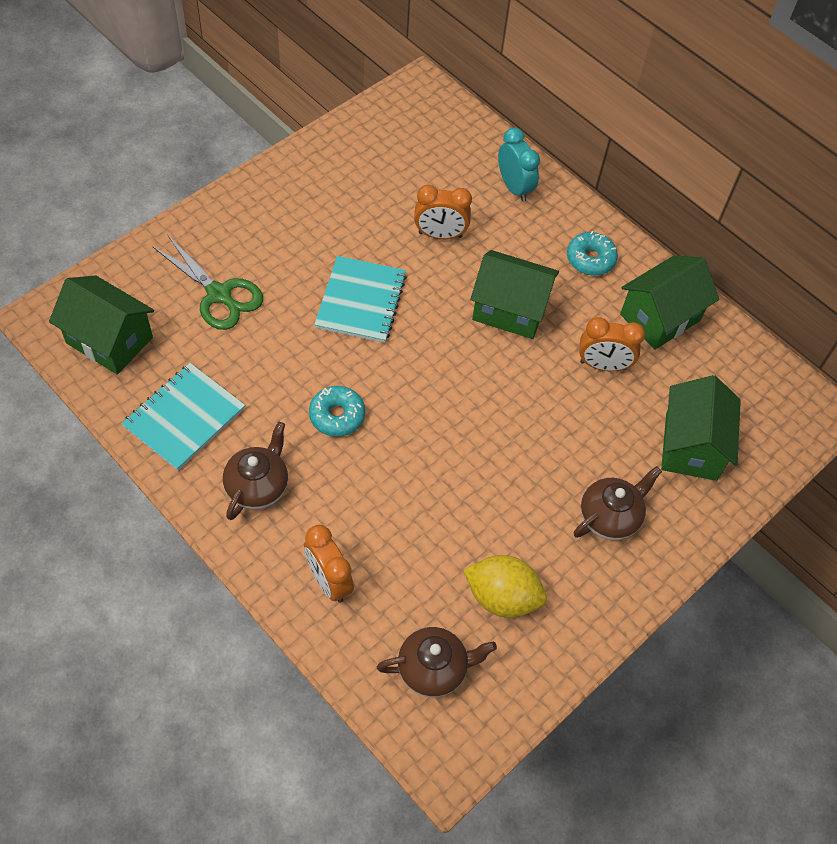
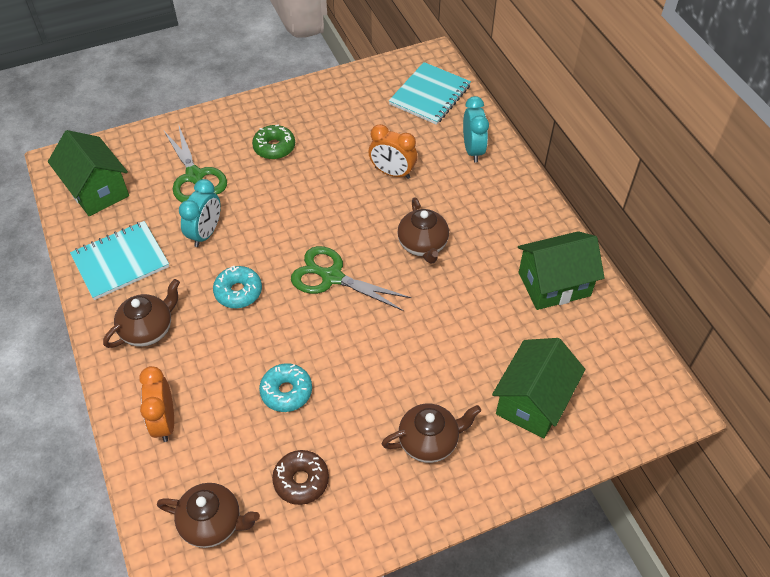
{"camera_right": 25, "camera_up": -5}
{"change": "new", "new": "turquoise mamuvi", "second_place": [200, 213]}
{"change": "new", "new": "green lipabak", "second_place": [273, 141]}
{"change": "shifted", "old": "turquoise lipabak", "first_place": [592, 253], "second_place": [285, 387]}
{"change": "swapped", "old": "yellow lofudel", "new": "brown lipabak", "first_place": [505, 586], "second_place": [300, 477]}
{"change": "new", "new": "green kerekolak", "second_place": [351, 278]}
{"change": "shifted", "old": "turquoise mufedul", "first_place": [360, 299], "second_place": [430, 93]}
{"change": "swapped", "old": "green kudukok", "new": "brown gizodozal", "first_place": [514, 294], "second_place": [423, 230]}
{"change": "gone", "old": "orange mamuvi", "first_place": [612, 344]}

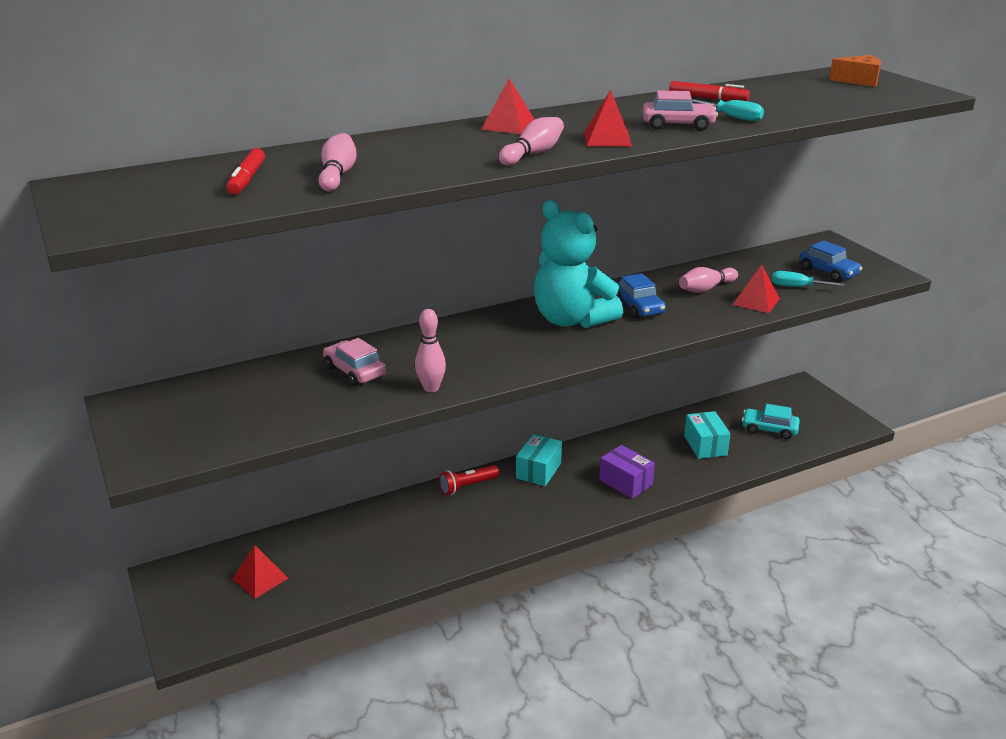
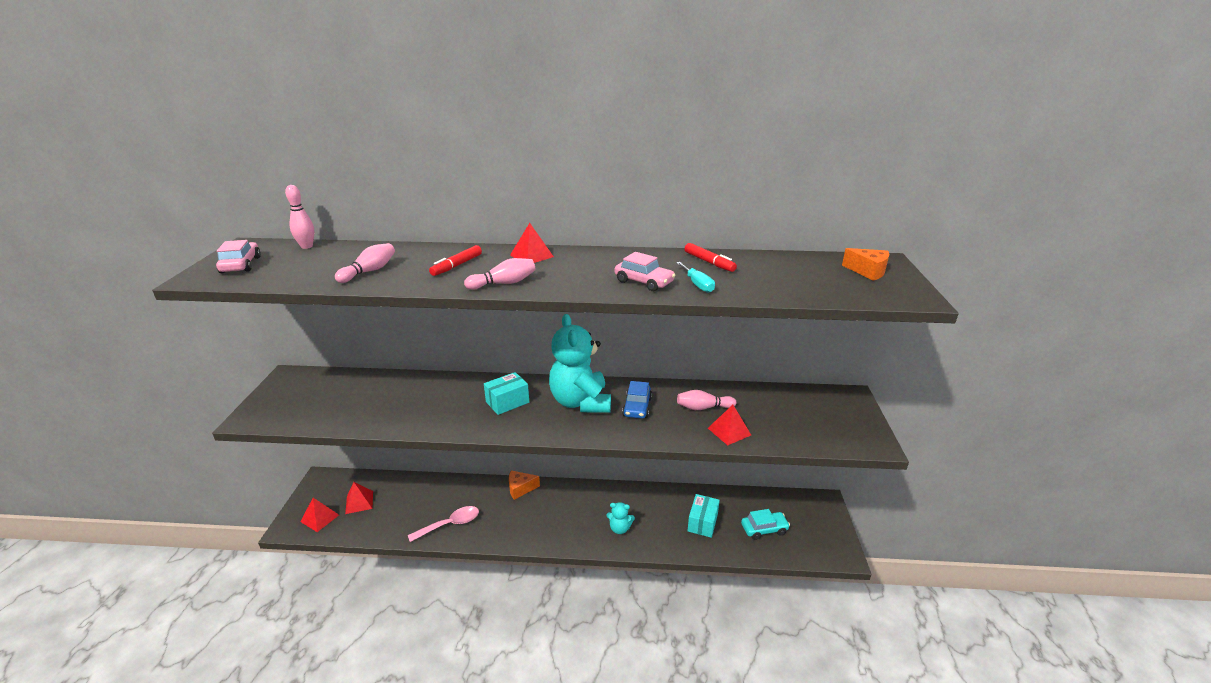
{"camera_right": 30, "camera_up": 0}
{"change": "shifted", "old": "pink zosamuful", "first_place": [354, 362], "second_place": [238, 257]}
{"change": "shifted", "old": "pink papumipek", "first_place": [430, 350], "second_place": [299, 217]}
{"change": "shifted", "old": "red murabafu", "first_place": [608, 118], "second_place": [319, 515]}
{"change": "new", "new": "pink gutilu", "second_place": [443, 524]}
{"change": "shifted", "old": "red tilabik", "first_place": [245, 171], "second_place": [455, 260]}
{"change": "shifted", "old": "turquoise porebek", "first_place": [539, 460], "second_place": [506, 393]}
{"change": "swapped", "old": "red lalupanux", "new": "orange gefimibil", "first_place": [469, 480], "second_place": [524, 485]}
{"change": "swapped", "old": "purple porebek", "new": "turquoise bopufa", "first_place": [627, 472], "second_place": [621, 518]}
{"change": "rotated", "old": "turquoise zosamuful", "first_place": [771, 421], "second_place": [765, 524], "degrees": 120}
{"change": "gone", "old": "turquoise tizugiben", "first_place": [808, 279]}
{"change": "gone", "old": "blue zosamuful", "first_place": [831, 261]}

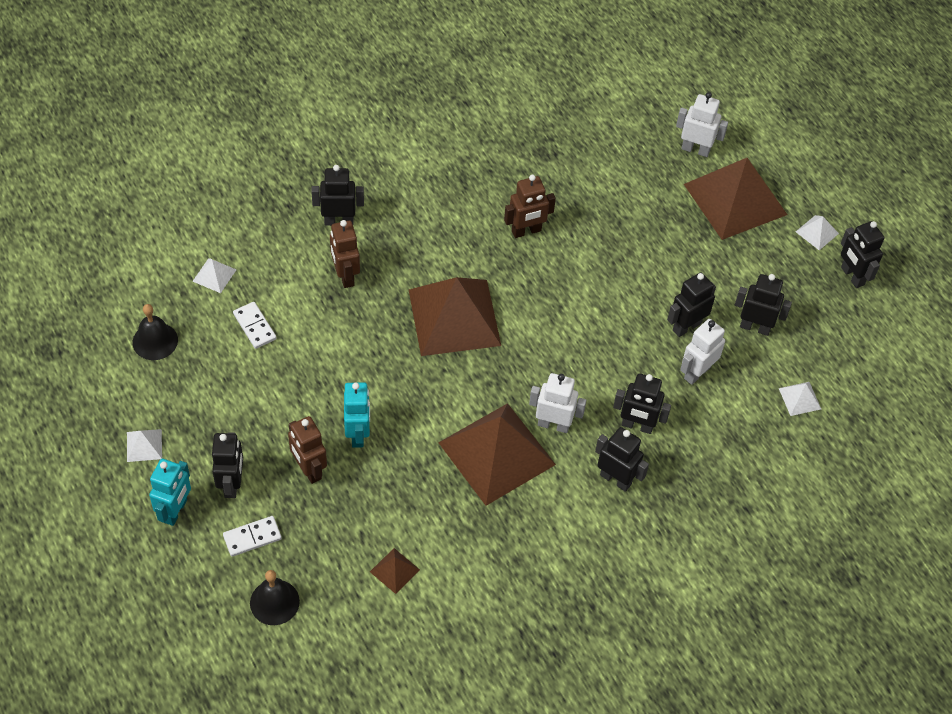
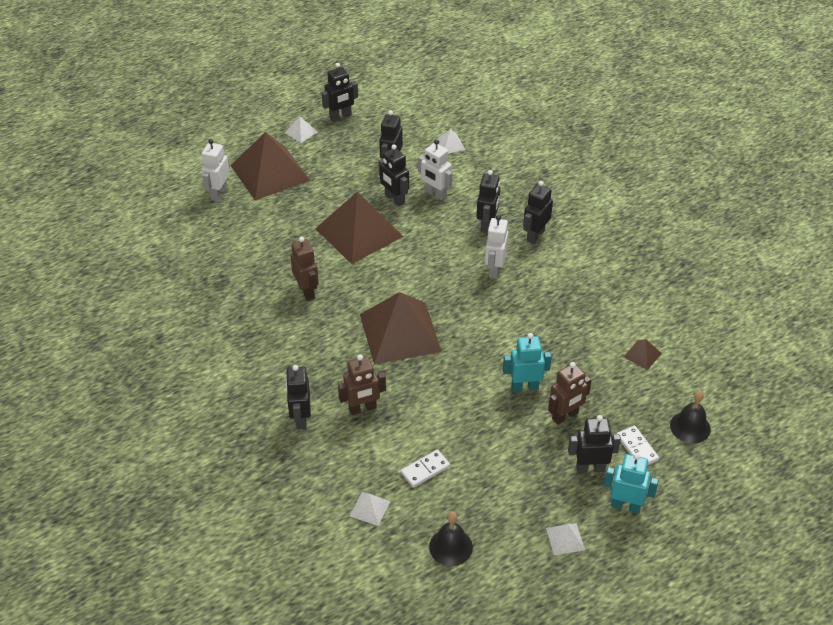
{"camera_right": -90, "camera_up": -10}
{"change": "shifted", "old": "brown murabafu", "first_place": [497, 454], "second_place": [359, 228]}

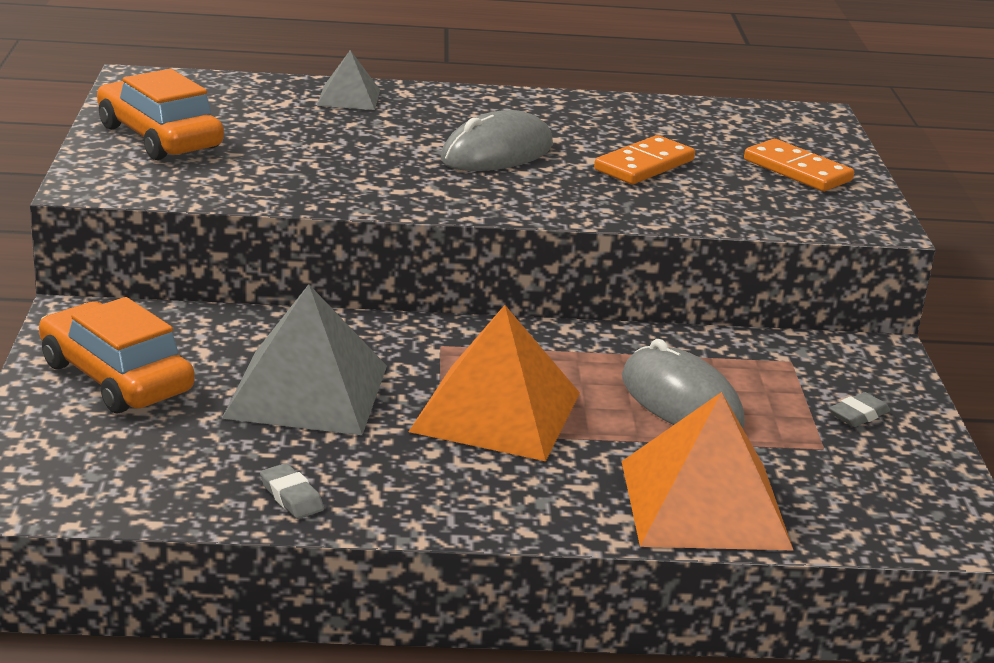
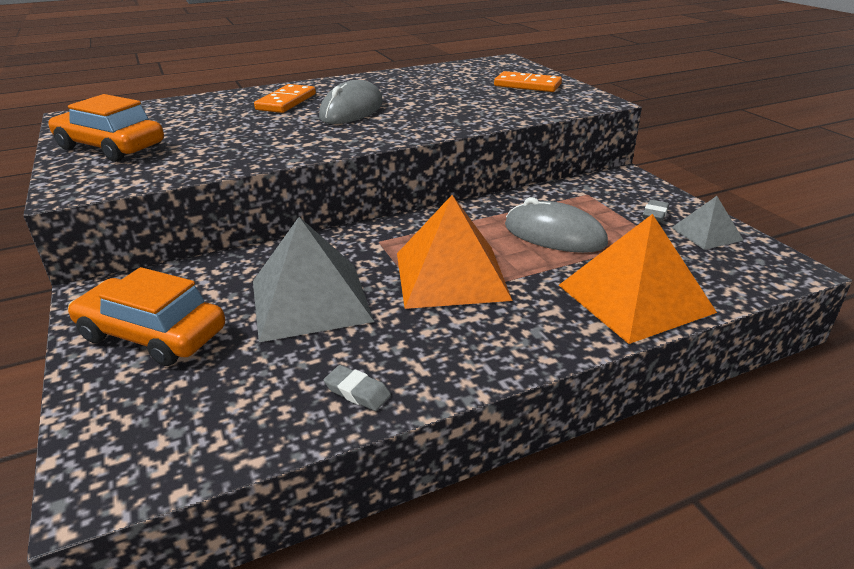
{"camera_right": -20, "camera_up": 5}
{"change": "shifted", "old": "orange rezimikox", "first_place": [644, 159], "second_place": [285, 98]}
{"change": "shifted", "old": "grey murabafu", "first_place": [348, 80], "second_place": [707, 223]}

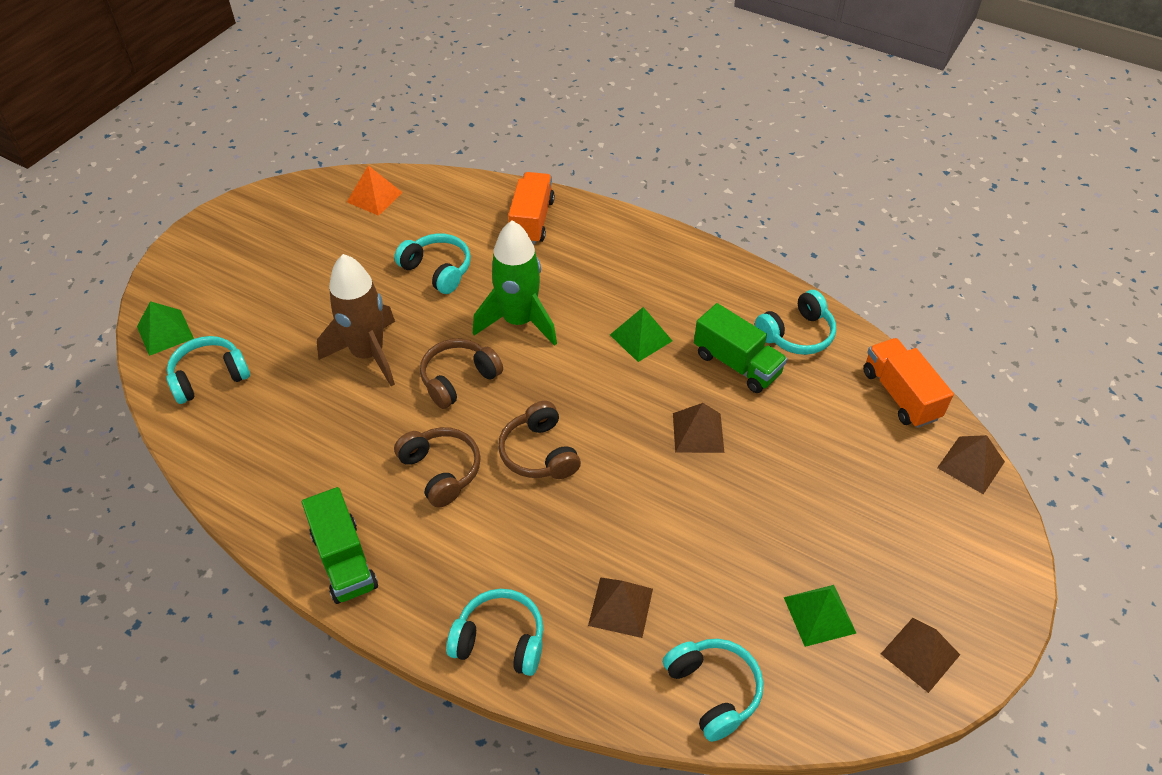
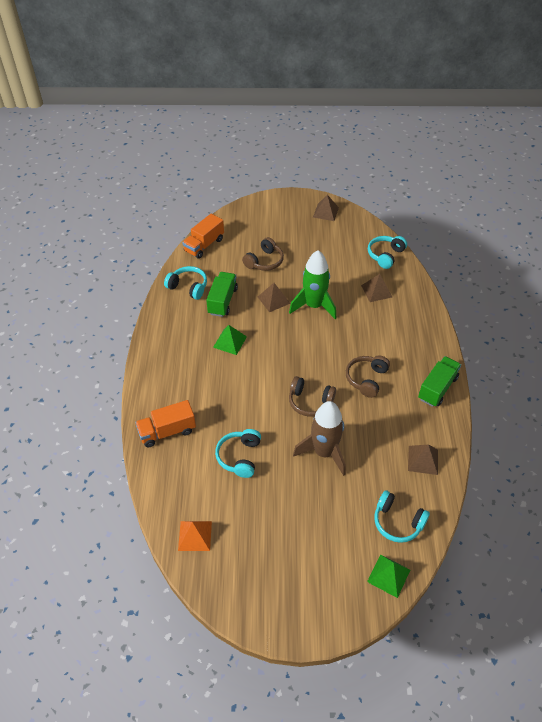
{"camera_right": -120, "camera_up": 0}
{"change": "shifted", "old": "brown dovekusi", "first_place": [539, 440], "second_place": [263, 254]}
{"change": "shifted", "old": "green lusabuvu", "first_place": [515, 283], "second_place": [312, 284]}
{"change": "shifted", "old": "brown murabafu", "first_place": [971, 464], "second_place": [423, 459]}
{"change": "gone", "old": "turquoise dovekusi", "first_place": [495, 632]}
{"change": "gone", "old": "green murabafu", "first_place": [820, 616]}

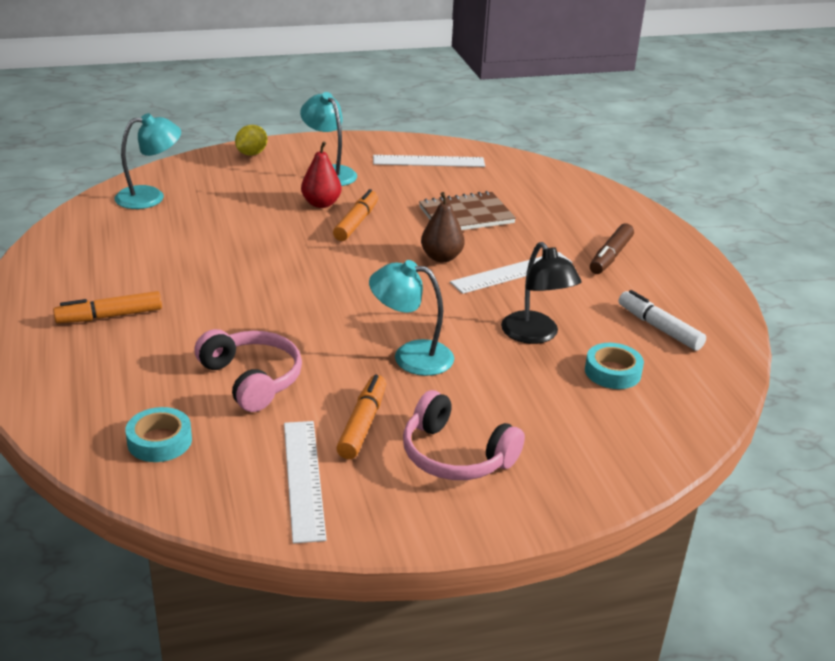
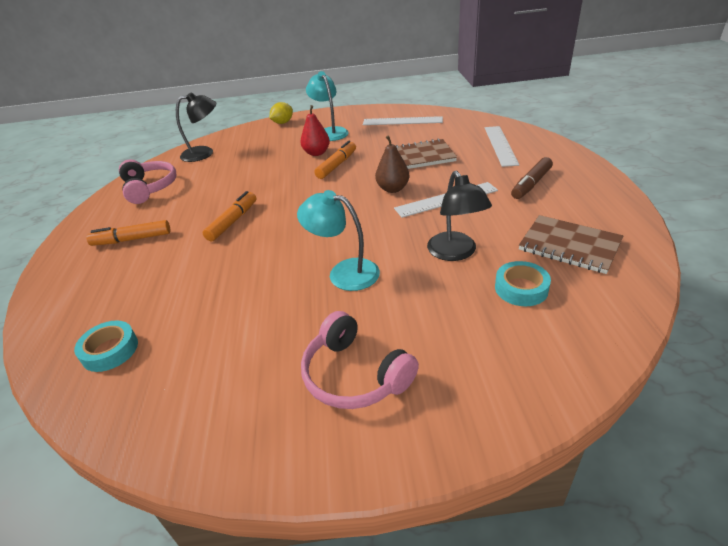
{"camera_right": 15, "camera_up": 5}
{"change": "shifted", "old": "pink dovekusi", "first_place": [248, 370], "second_place": [148, 181]}
{"change": "repainted", "old": "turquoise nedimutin", "new": "black nedimutin", "first_place": [147, 161], "second_place": [196, 127]}
{"change": "shifted", "old": "orange tilabik", "first_place": [361, 417], "second_place": [229, 216]}
{"change": "shifted", "old": "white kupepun", "first_place": [305, 482], "second_place": [502, 146]}
{"change": "swapped", "old": "white tilabik", "new": "brown mufedul", "first_place": [662, 320], "second_place": [571, 244]}

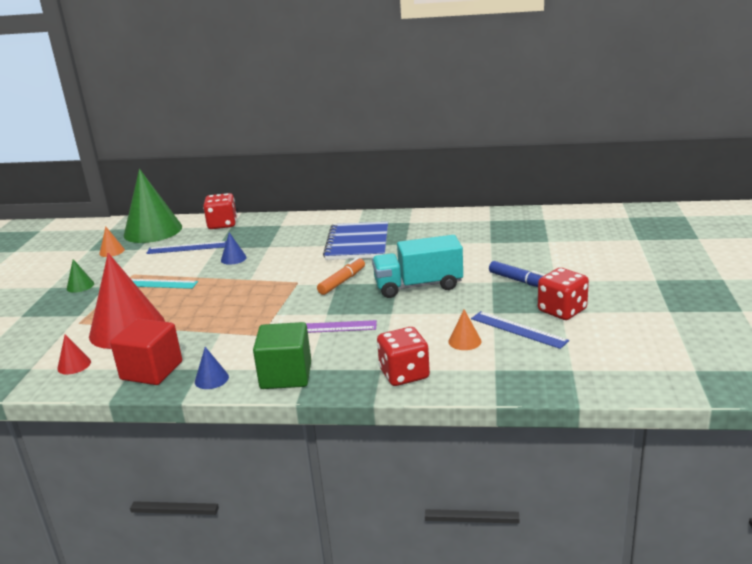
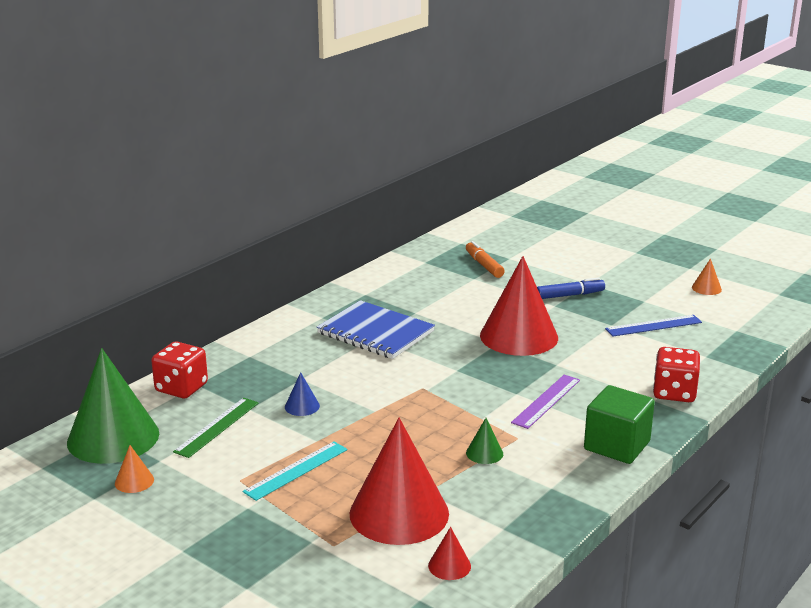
{"camera_right": -60, "camera_up": 0}
{"change": "repainted", "old": "blue kupepun", "new": "green kupepun", "first_place": [186, 247], "second_place": [216, 428]}
{"change": "shifted", "old": "orange tilabik", "first_place": [341, 276], "second_place": [485, 259]}
{"change": "shifted", "old": "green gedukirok", "first_place": [80, 276], "second_place": [484, 441]}
{"change": "swapped", "old": "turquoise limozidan", "new": "red gedukirok", "first_place": [417, 266], "second_place": [519, 306]}
{"change": "shifted", "old": "orange gedukirok", "first_place": [464, 329], "second_place": [707, 276]}
{"change": "gone", "old": "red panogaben", "first_place": [146, 352]}
{"change": "gone", "old": "blue gedukirok", "first_place": [212, 368]}
{"change": "gone", "old": "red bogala", "first_place": [563, 294]}

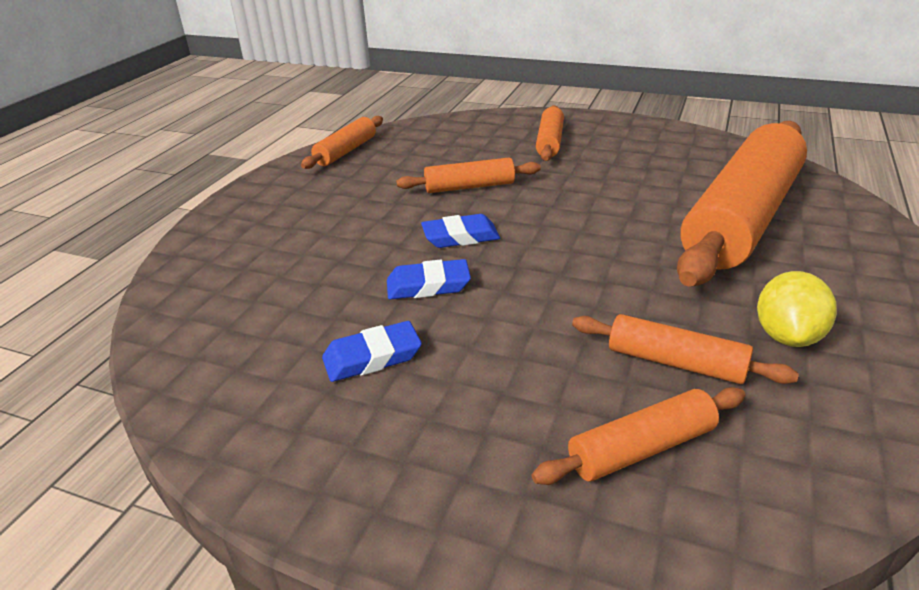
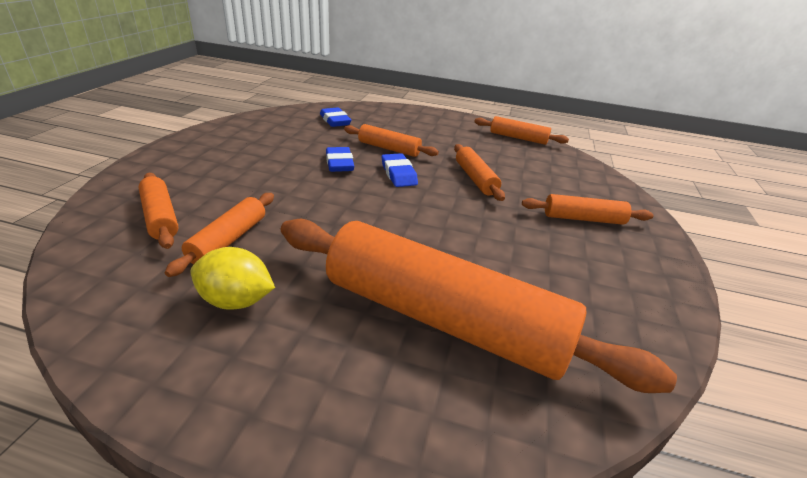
{"camera_right": 80, "camera_up": 0}
{"change": "shifted", "old": "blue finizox", "first_place": [372, 351], "second_place": [335, 117]}
{"change": "new", "new": "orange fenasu", "second_place": [391, 140]}

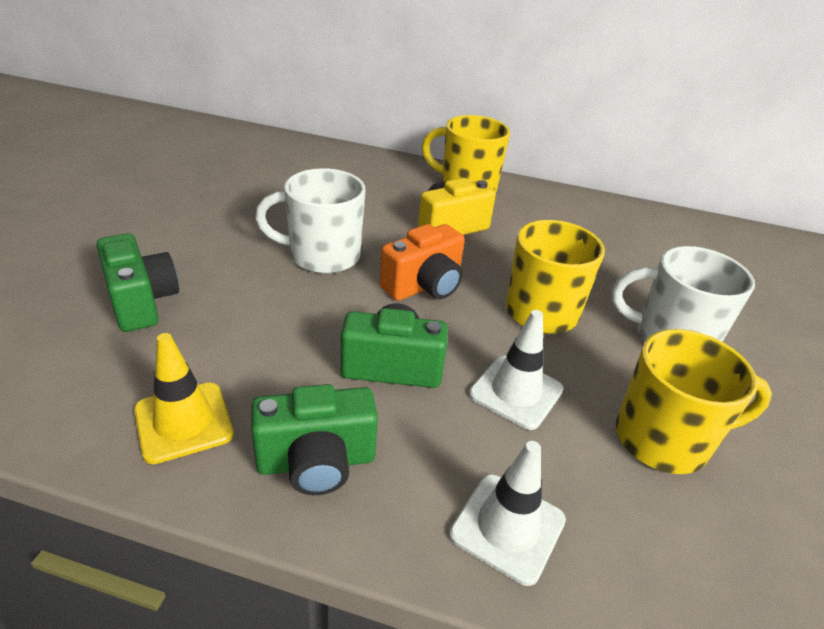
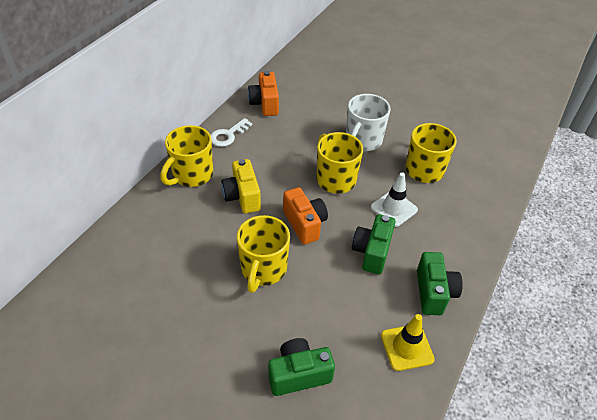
{"camera_right": -75, "camera_up": 10}
{"change": "new", "new": "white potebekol", "second_place": [231, 132]}
{"change": "repainted", "old": "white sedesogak", "new": "yellow sedesogak", "first_place": [310, 221], "second_place": [263, 254]}
{"change": "new", "new": "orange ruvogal", "second_place": [263, 93]}
{"change": "gone", "old": "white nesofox", "first_place": [507, 513]}

